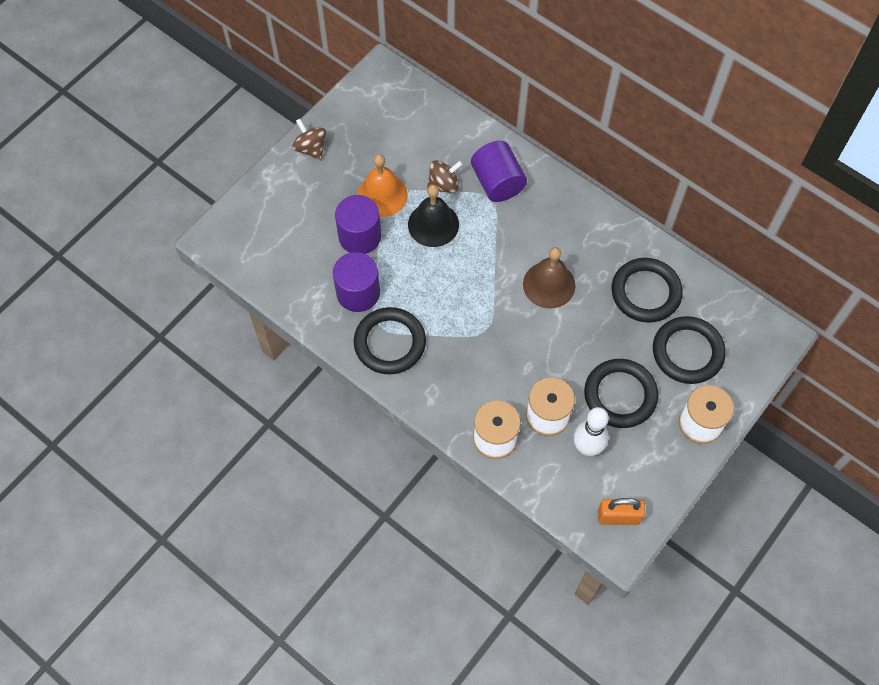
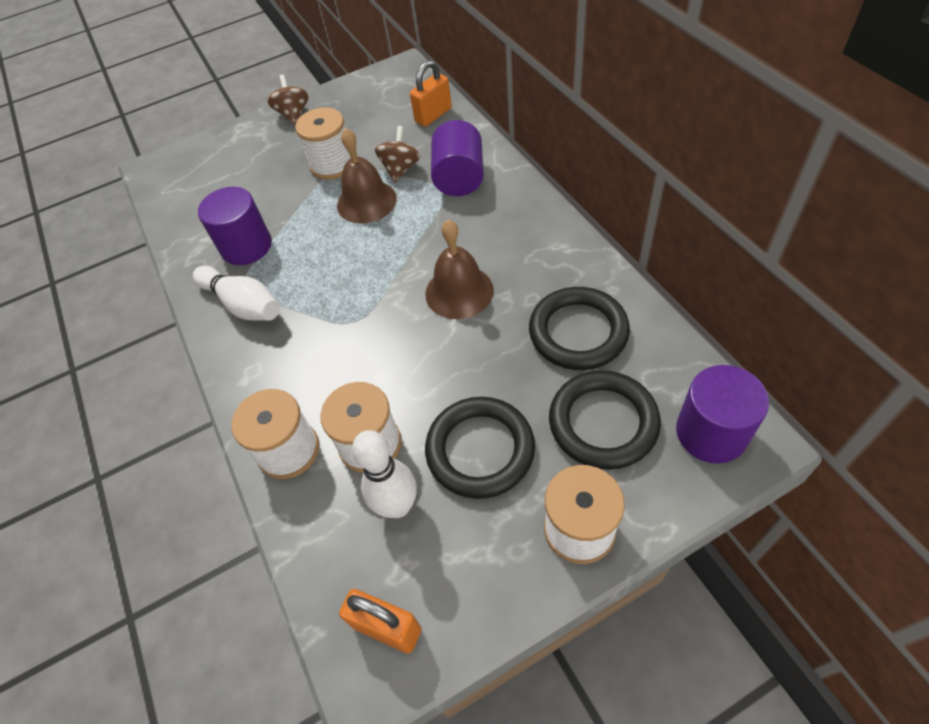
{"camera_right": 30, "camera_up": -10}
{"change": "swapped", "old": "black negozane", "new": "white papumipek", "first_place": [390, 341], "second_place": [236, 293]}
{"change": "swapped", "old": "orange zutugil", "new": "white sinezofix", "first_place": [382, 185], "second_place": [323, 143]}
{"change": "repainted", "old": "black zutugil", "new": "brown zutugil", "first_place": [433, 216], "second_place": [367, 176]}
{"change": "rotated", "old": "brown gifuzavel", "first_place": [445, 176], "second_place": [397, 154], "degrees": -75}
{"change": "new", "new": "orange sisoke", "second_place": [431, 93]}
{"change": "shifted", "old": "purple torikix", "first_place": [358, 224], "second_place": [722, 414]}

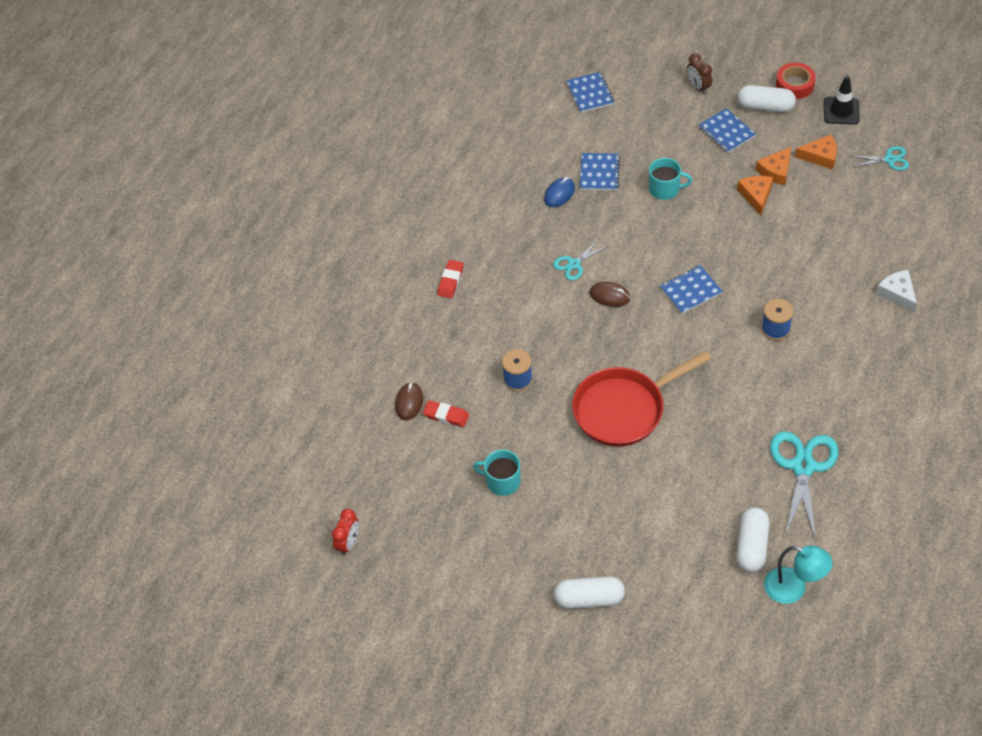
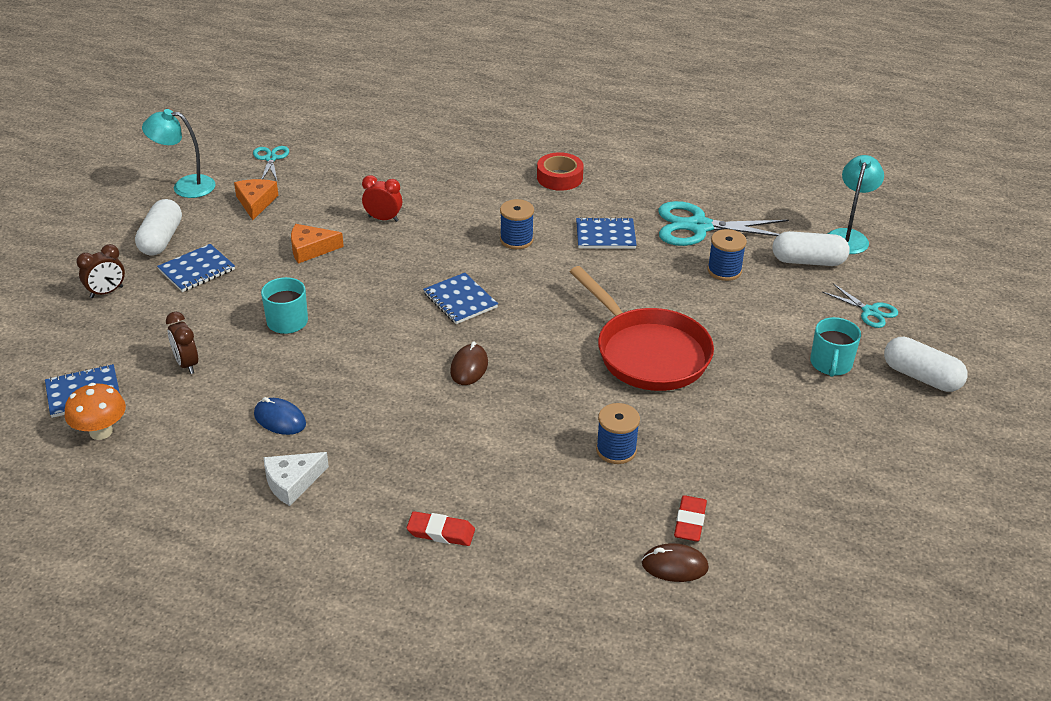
{"camera_right": -100, "camera_up": -15}
{"change": "new", "new": "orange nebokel", "second_place": [95, 411]}
{"change": "swapped", "old": "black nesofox", "new": "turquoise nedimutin", "first_place": [842, 100], "second_place": [179, 153]}
{"change": "new", "new": "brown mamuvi", "second_place": [182, 343]}
{"change": "shifted", "old": "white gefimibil", "first_place": [896, 291], "second_place": [296, 479]}
{"change": "shifted", "old": "red mamuvi", "first_place": [345, 532], "second_place": [382, 198]}
{"change": "shifted", "old": "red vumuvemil", "first_place": [796, 80], "second_place": [560, 171]}
{"change": "shifted", "old": "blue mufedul", "first_place": [600, 171], "second_place": [606, 233]}
{"change": "new", "new": "blue sinezofix", "second_place": [727, 255]}
{"change": "shifted", "old": "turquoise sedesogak", "first_place": [497, 473], "second_place": [835, 347]}
{"change": "shifted", "old": "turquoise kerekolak", "first_place": [580, 260], "second_place": [860, 306]}
{"change": "rotated", "old": "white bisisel", "first_place": [589, 593], "second_place": [926, 364], "degrees": -45}
{"change": "gone", "old": "orange gefimibil", "first_place": [773, 166]}

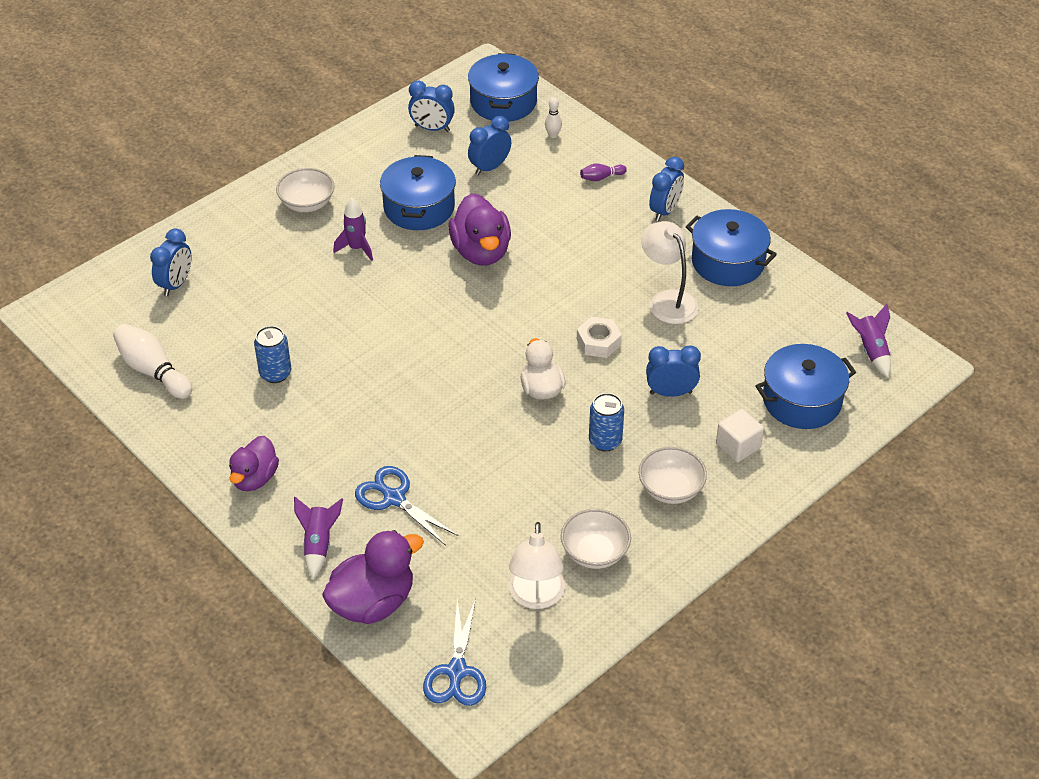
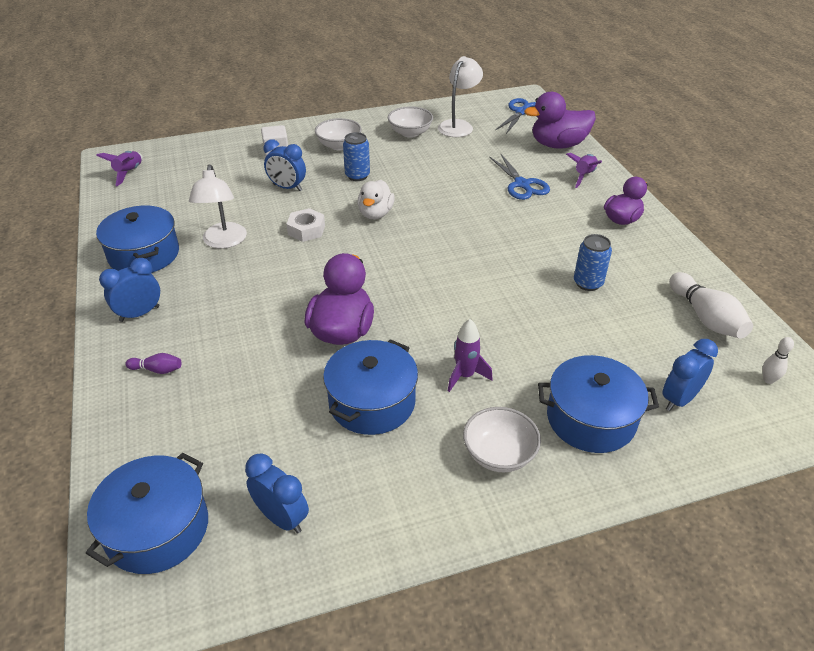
{"camera_right": -155, "camera_up": -5}
{"change": "shifted", "old": "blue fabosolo", "first_place": [806, 386], "second_place": [598, 404]}
{"change": "shifted", "old": "white papumipek", "first_place": [553, 117], "second_place": [778, 360]}
{"change": "gone", "old": "blue mamuvi", "first_place": [489, 146]}

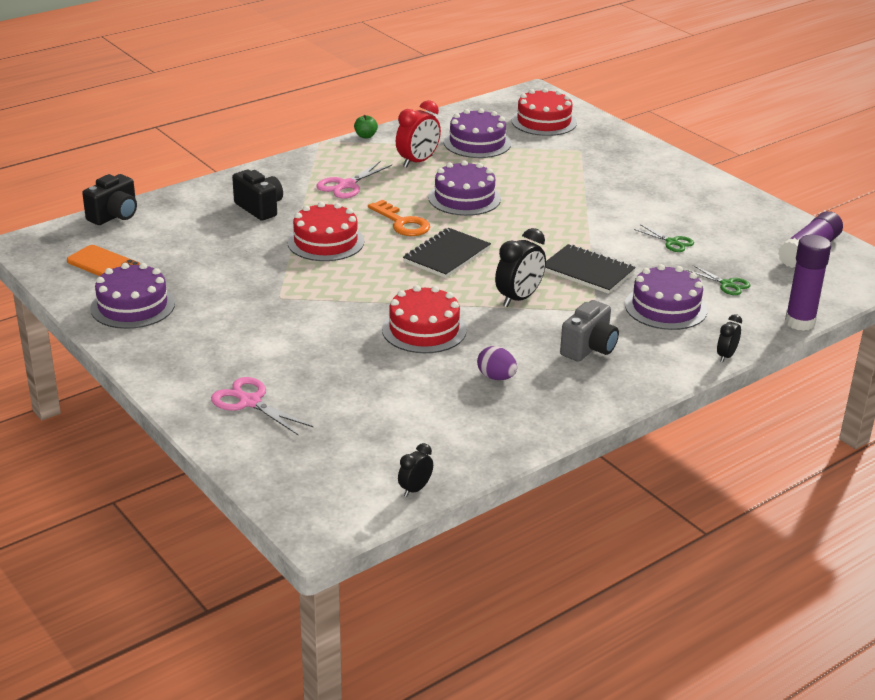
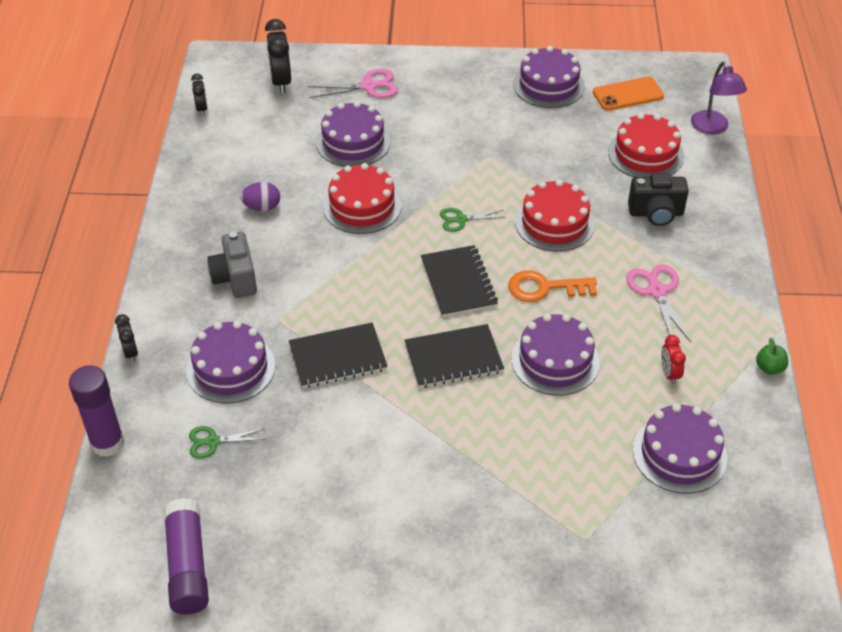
{"camera_right": 130, "camera_up": 15}
{"change": "shifted", "old": "black mamuvi", "first_place": [520, 267], "second_place": [278, 56]}
{"change": "new", "new": "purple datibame", "second_place": [353, 134]}
{"change": "new", "new": "black mufedul", "second_place": [454, 356]}
{"change": "shifted", "old": "green kerekolak", "first_place": [664, 238], "second_place": [473, 220]}
{"change": "shifted", "old": "red datibame", "first_place": [544, 112], "second_place": [646, 145]}
{"change": "scaled", "old": "red mamuvi", "first_place": [418, 134], "second_place": [673, 359], "factor": 0.57}
{"change": "swapped", "old": "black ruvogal", "new": "purple nedimutin", "first_place": [109, 199], "second_place": [719, 98]}

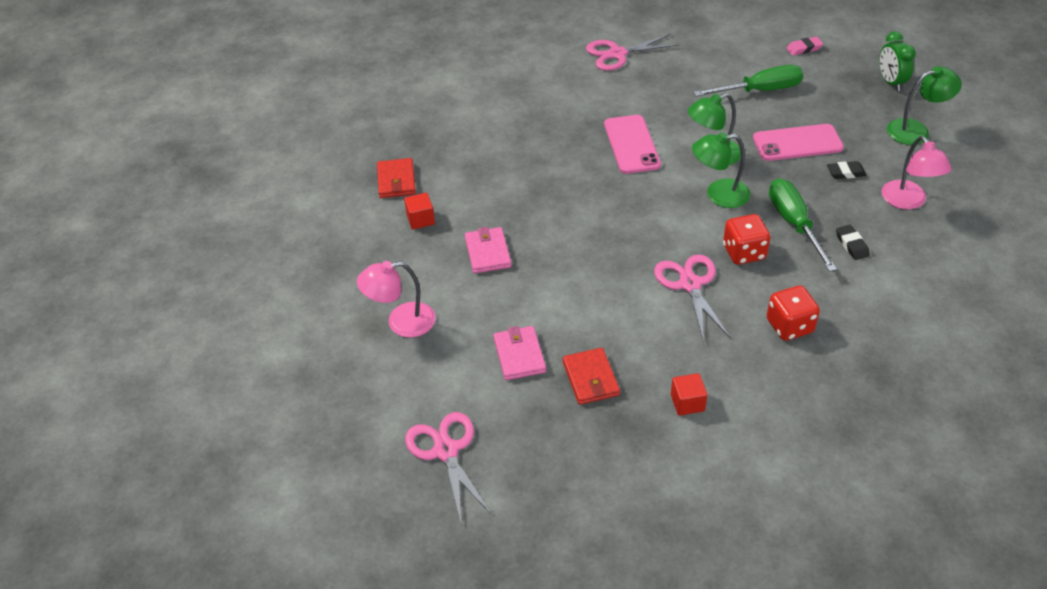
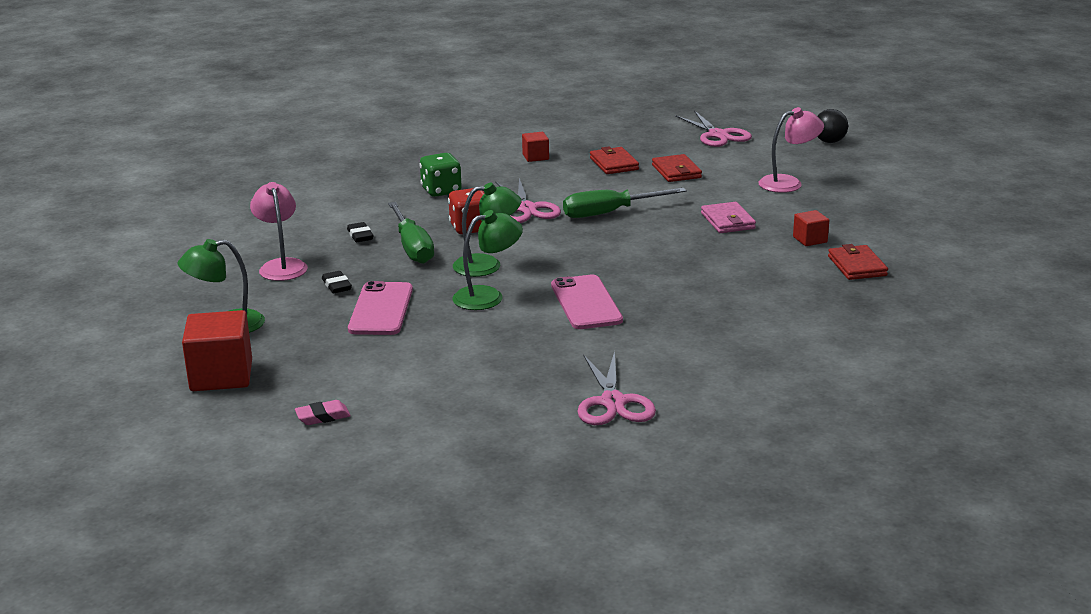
{"camera_right": 175, "camera_up": -20}
{"change": "swapped", "old": "green mamuvi", "new": "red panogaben", "first_place": [897, 61], "second_place": [217, 350]}
{"change": "rotated", "old": "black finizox", "first_place": [847, 170], "second_place": [337, 282], "degrees": 75}
{"change": "rotated", "old": "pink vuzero", "first_place": [798, 142], "second_place": [380, 308], "degrees": -75}
{"change": "repainted", "old": "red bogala", "new": "green bogala", "first_place": [793, 313], "second_place": [440, 175]}
{"change": "shifted", "old": "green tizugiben", "first_place": [748, 81], "second_place": [625, 203]}
{"change": "rotated", "old": "pink kerekolak", "first_place": [632, 52], "second_place": [616, 388], "degrees": 105}
{"change": "repainted", "old": "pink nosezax", "new": "red nosezax", "first_place": [519, 353], "second_place": [677, 168]}
{"change": "new", "new": "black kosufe", "second_place": [832, 126]}

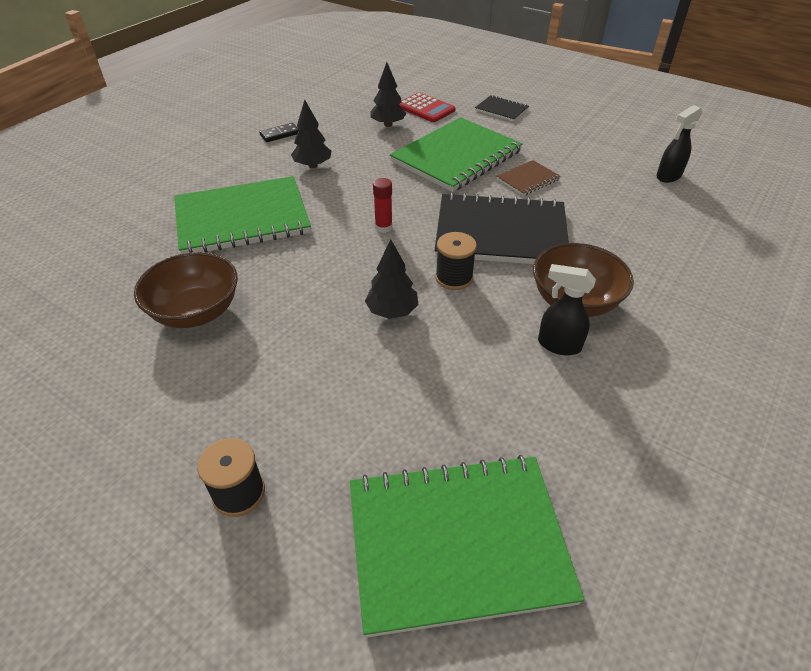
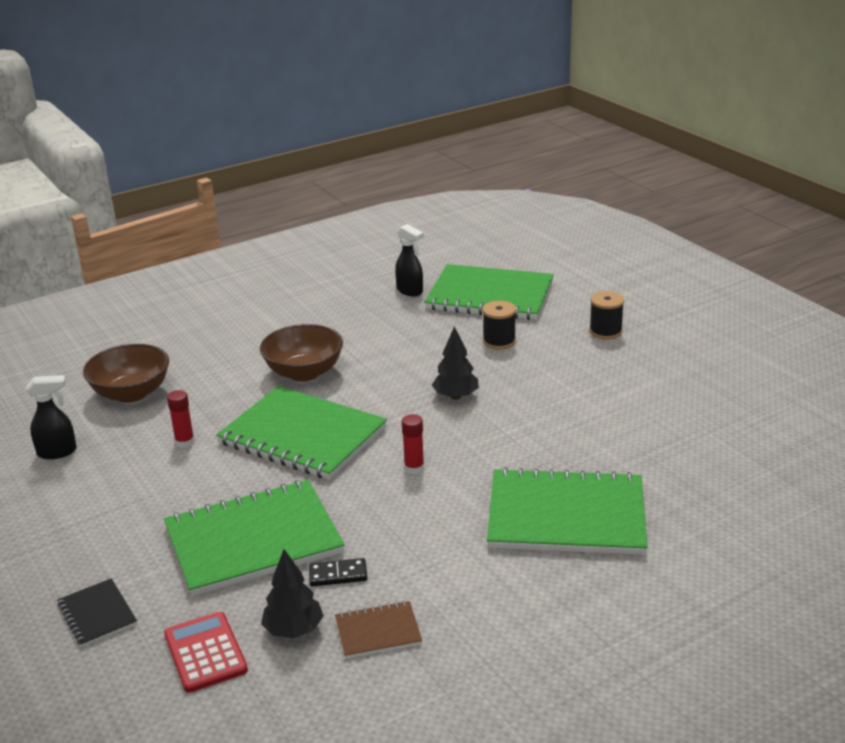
{"camera_right": -155, "camera_up": -15}
{"change": "shifted", "old": "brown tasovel", "first_place": [186, 290], "second_place": [126, 373]}
{"change": "new", "new": "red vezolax", "second_place": [181, 419]}
{"change": "repainted", "old": "black mufedul", "new": "green mufedul", "first_place": [501, 228], "second_place": [301, 433]}
{"change": "shifted", "old": "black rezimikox", "first_place": [279, 132], "second_place": [338, 572]}
{"change": "shifted", "old": "brown mufedul", "first_place": [528, 178], "second_place": [378, 629]}
{"change": "shifted", "old": "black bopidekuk", "first_place": [567, 309], "second_place": [409, 260]}
{"change": "shifted", "old": "black sinezofix", "first_place": [456, 261], "second_place": [499, 325]}
{"change": "gone", "old": "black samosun", "first_place": [311, 133]}

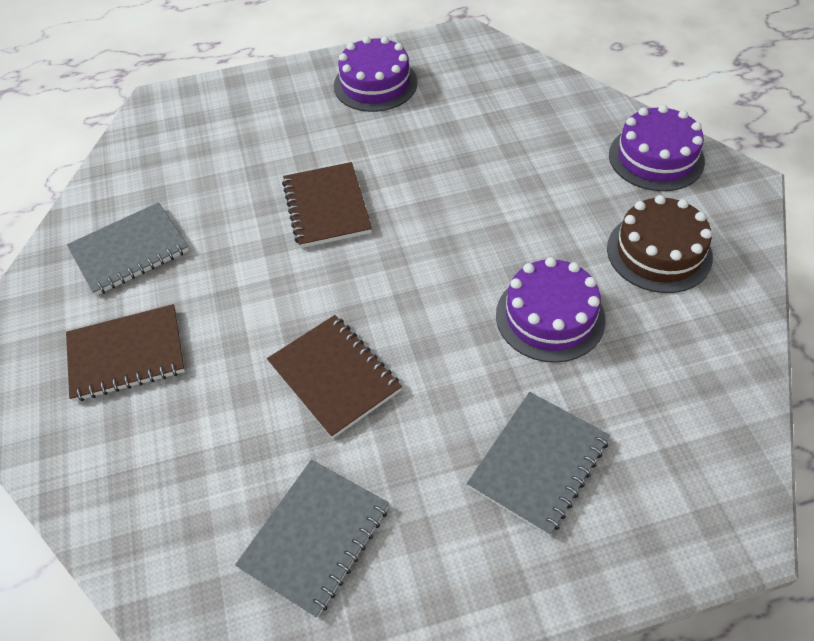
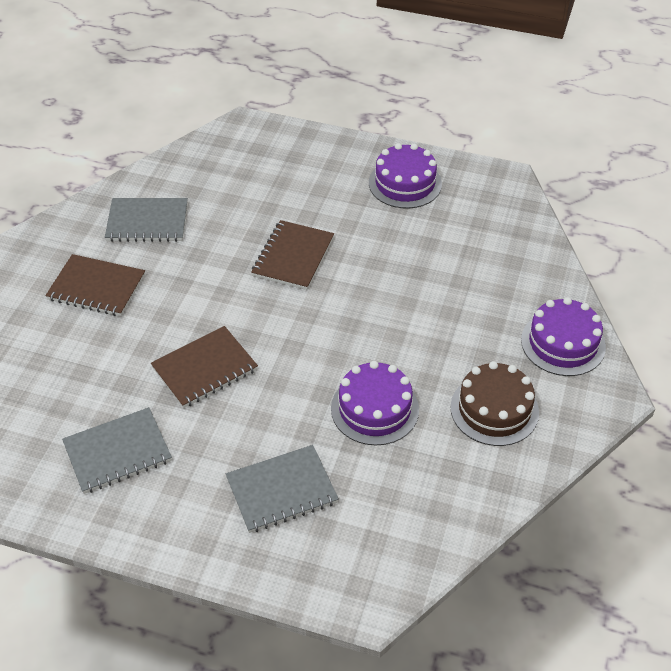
{"camera_right": 30, "camera_up": -5}
{"change": "rotated", "old": "brown mufedul", "first_place": [334, 377], "second_place": [204, 367], "degrees": 60}

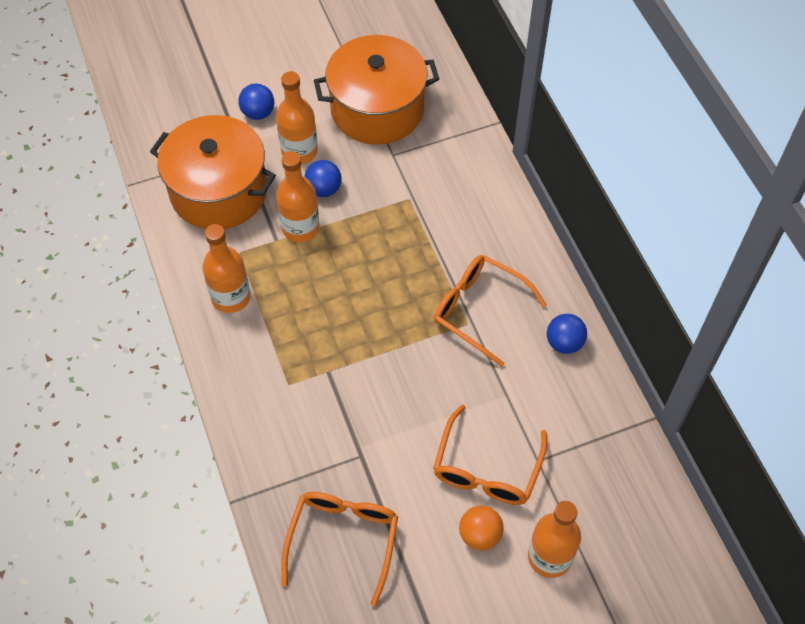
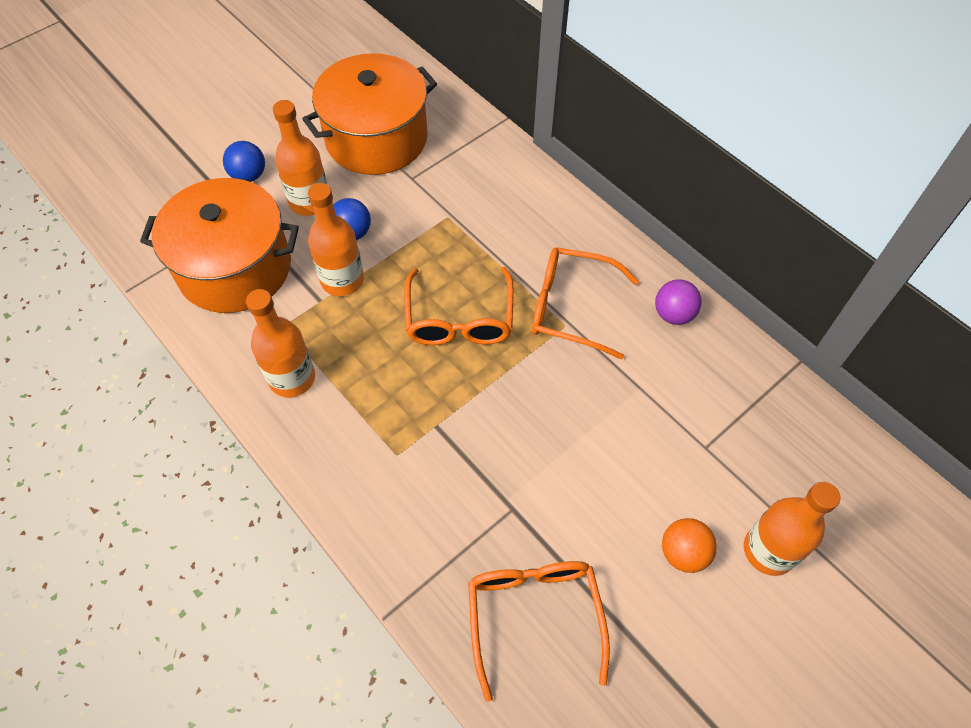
{"camera_right": -20, "camera_up": 0}
{"change": "shifted", "old": "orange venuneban", "first_place": [490, 455], "second_place": [459, 306]}
{"change": "repainted", "old": "blue kosufe", "new": "purple kosufe", "first_place": [567, 334], "second_place": [678, 302]}

